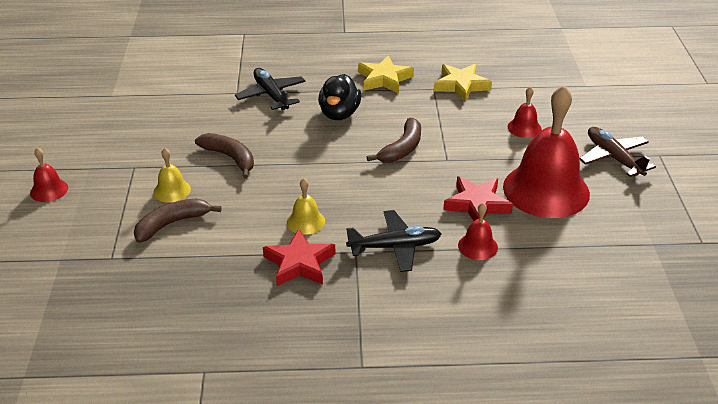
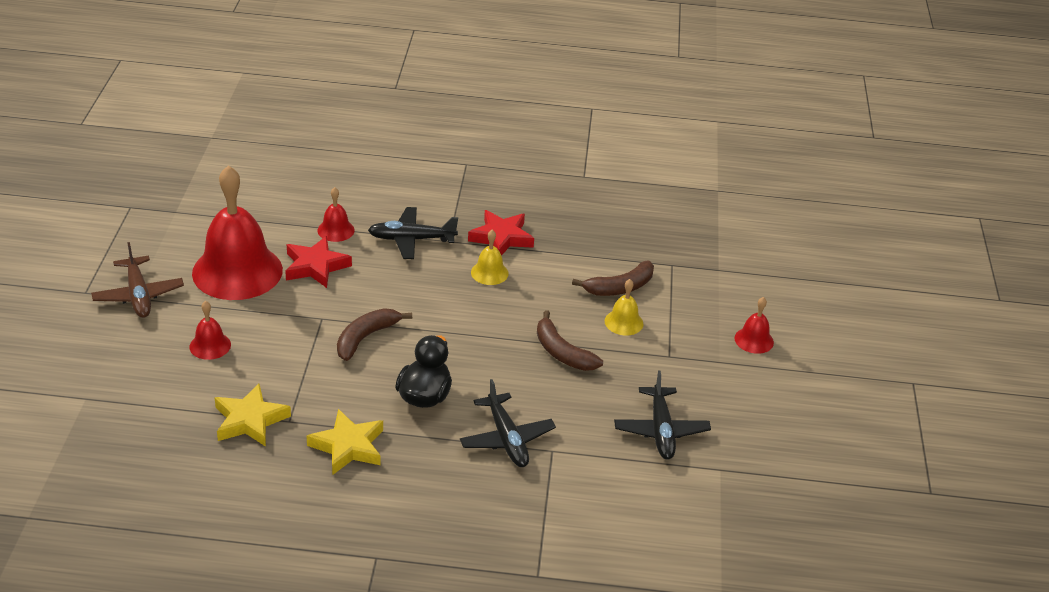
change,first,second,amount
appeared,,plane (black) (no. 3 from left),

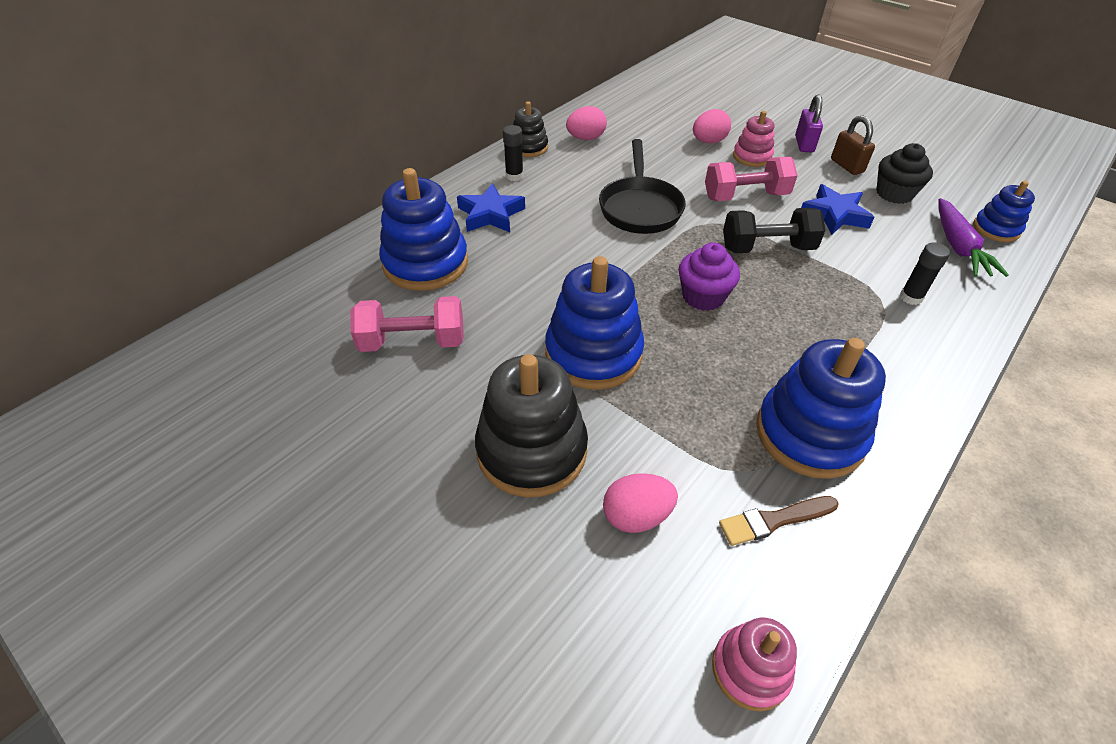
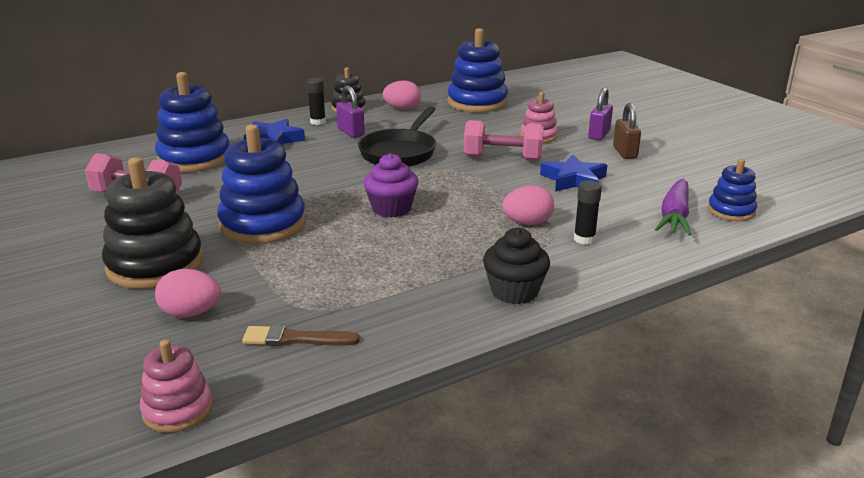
change,first,second,amount
relocated,egg (pink) (no. 3 from left),,
missing,dumbbell (black),,
relocated,stacking toy (blue) (no. 3 from left),,
relocated,cupcake (black),,
appeared,,padlock (purple) (no. 1 from left),

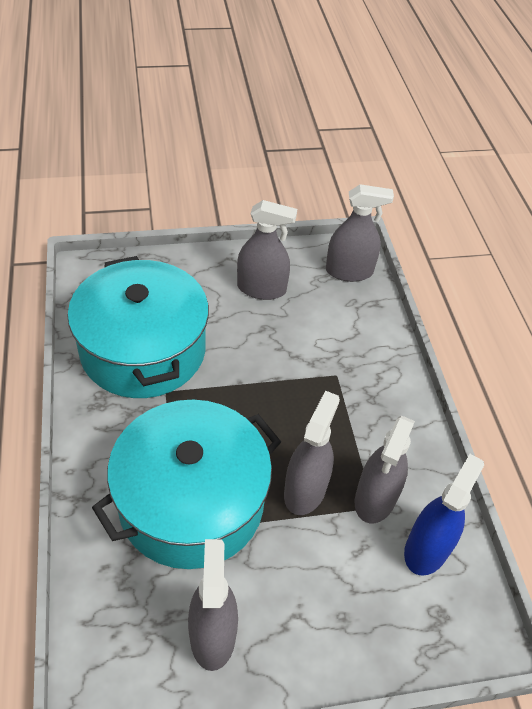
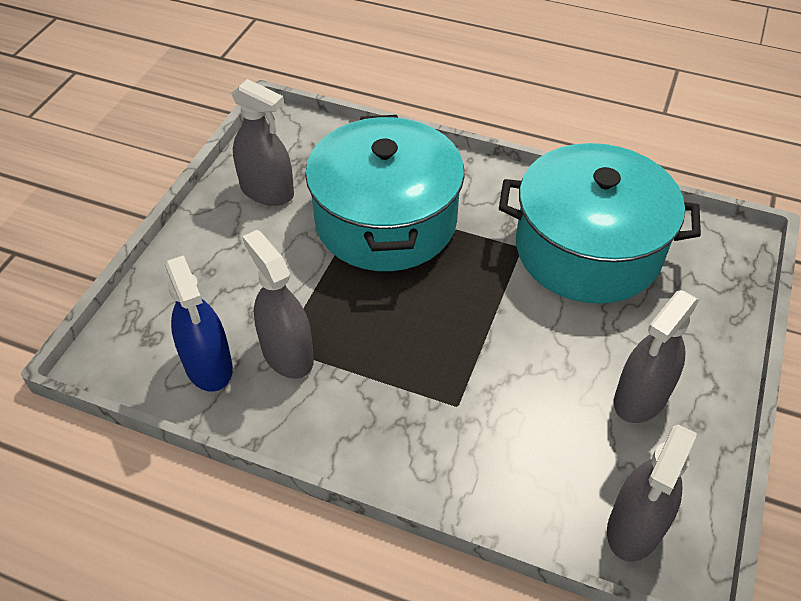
change,first,second,amount
missing,spray bottle (grey) (no. 3 from left),,

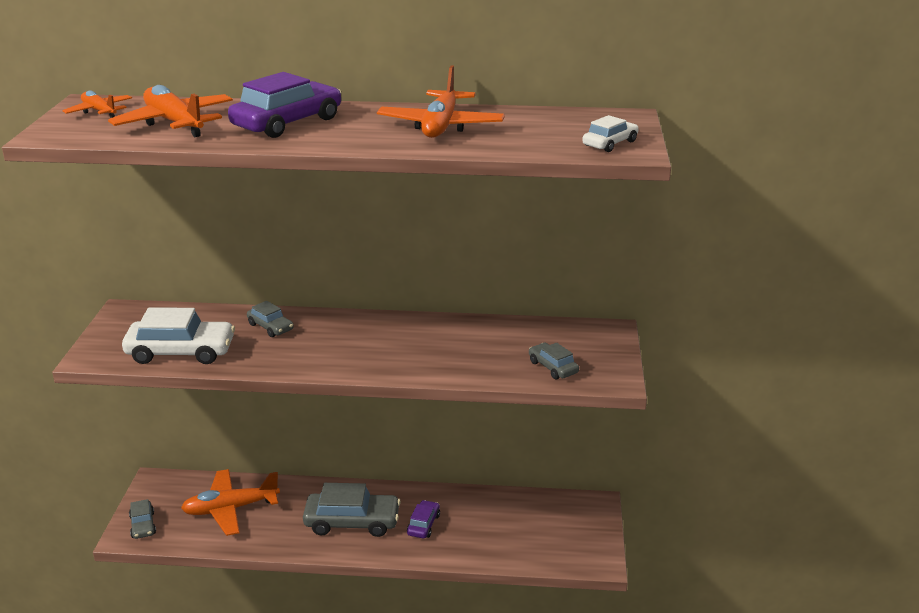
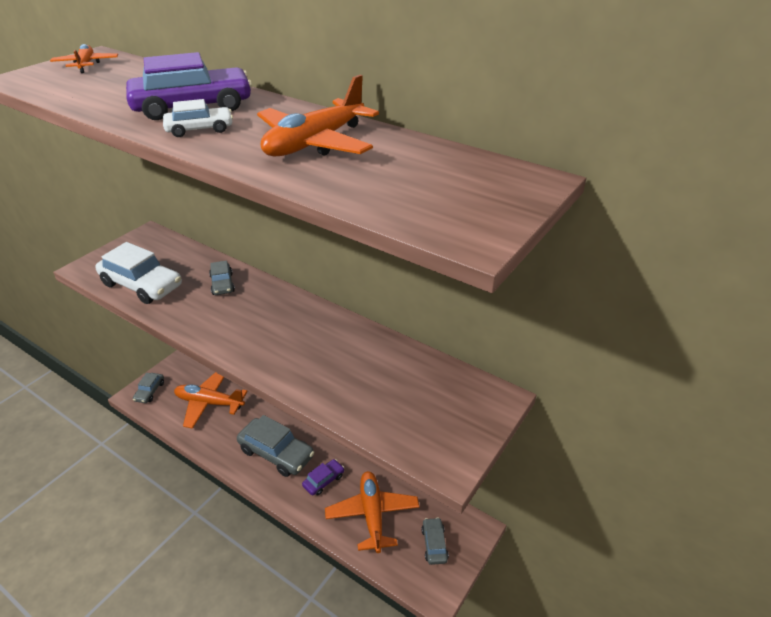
change,first,second,amount
relocated,plane (orange) (no. 2 from left in the first image),plane (orange) (no. 4 from left),
relocated,car (grey) (no. 4 from left),,
relocated,car (white) (no. 2 from left),,

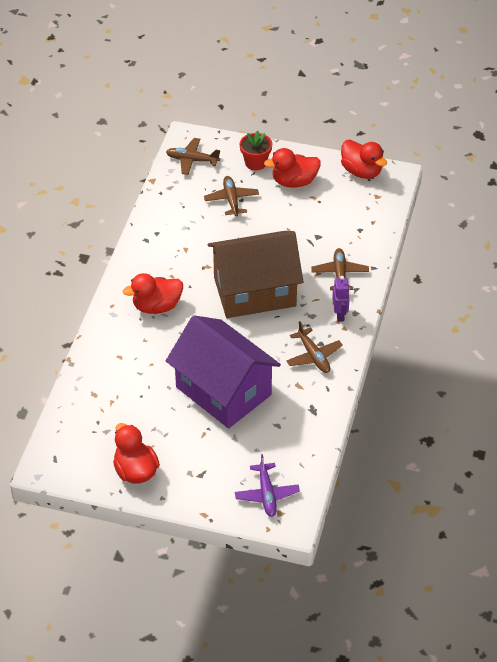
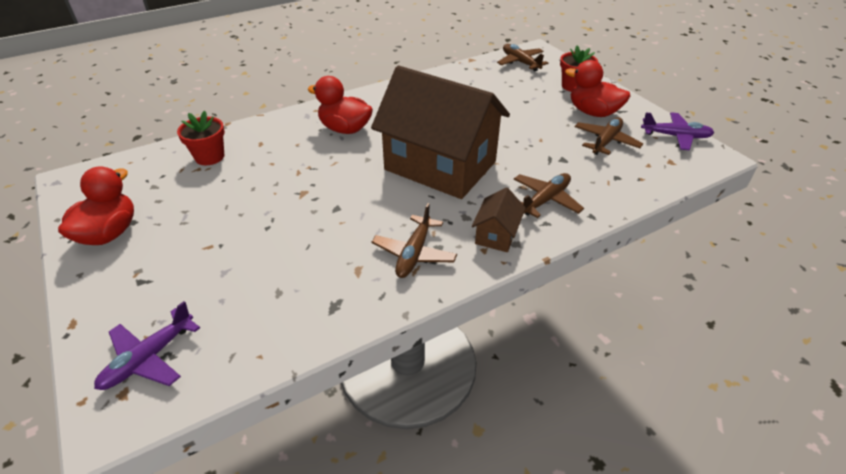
change,first,second,amount
missing,house (purple),,
relocated,plane (brown) (no. 2 from left in the first image),plane (brown) (no. 4 from left),
exchanged,robot (purple),house (brown) (no. 2 from left),
exchanged,duck (red) (no. 4 from left),plane (purple) (no. 2 from left),
appeared,,flower pot (red) (no. 1 from left),

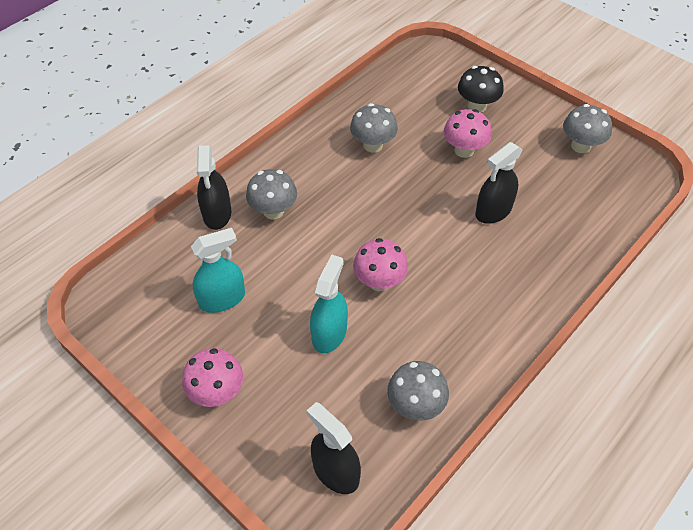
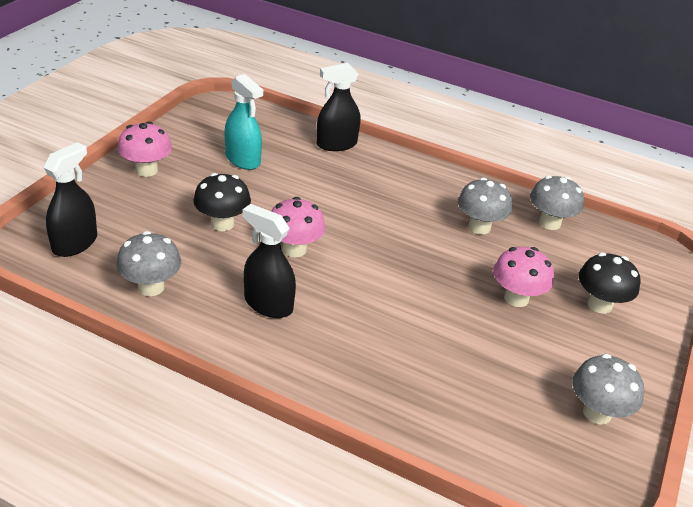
change,first,second,amount
relocated,mushroom (grey) (no. 1 from left in the first image),mushroom (grey) (no. 3 from left),
exchanged,spray bottle (turquoise) (no. 2 from left),mushroom (black) (no. 1 from left),
relocated,spray bottle (black) (no. 3 from left in the first image),spray bottle (black) (no. 2 from left),

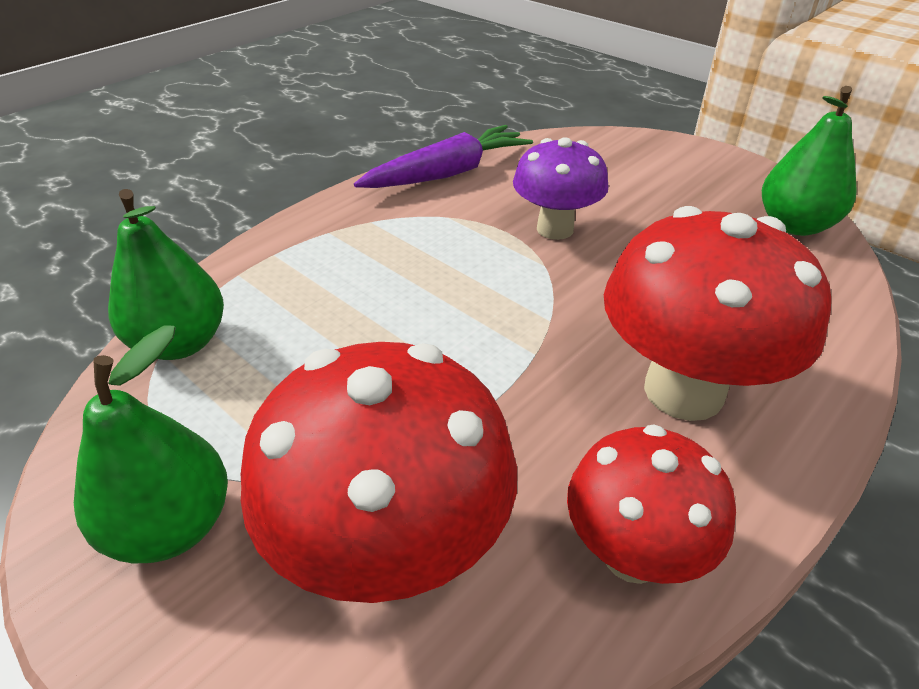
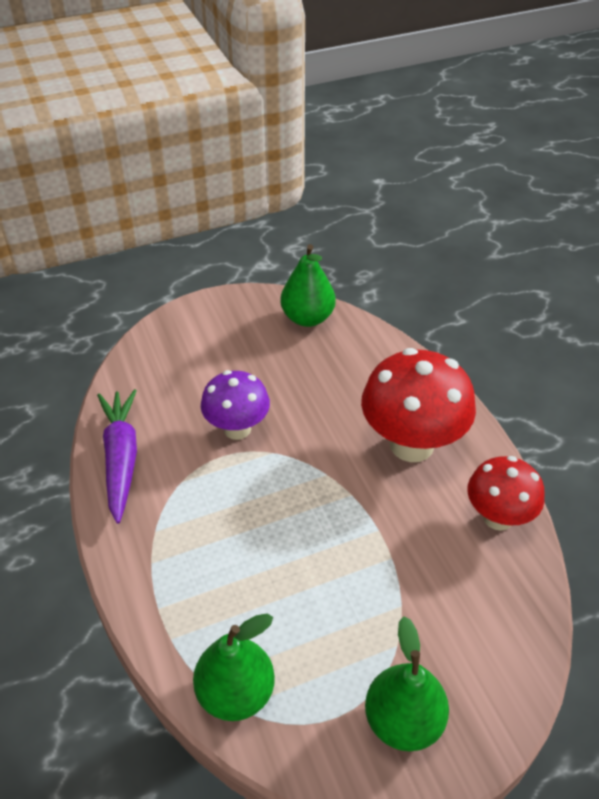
change,first,second,amount
missing,mushroom (red) (no. 1 from left),,

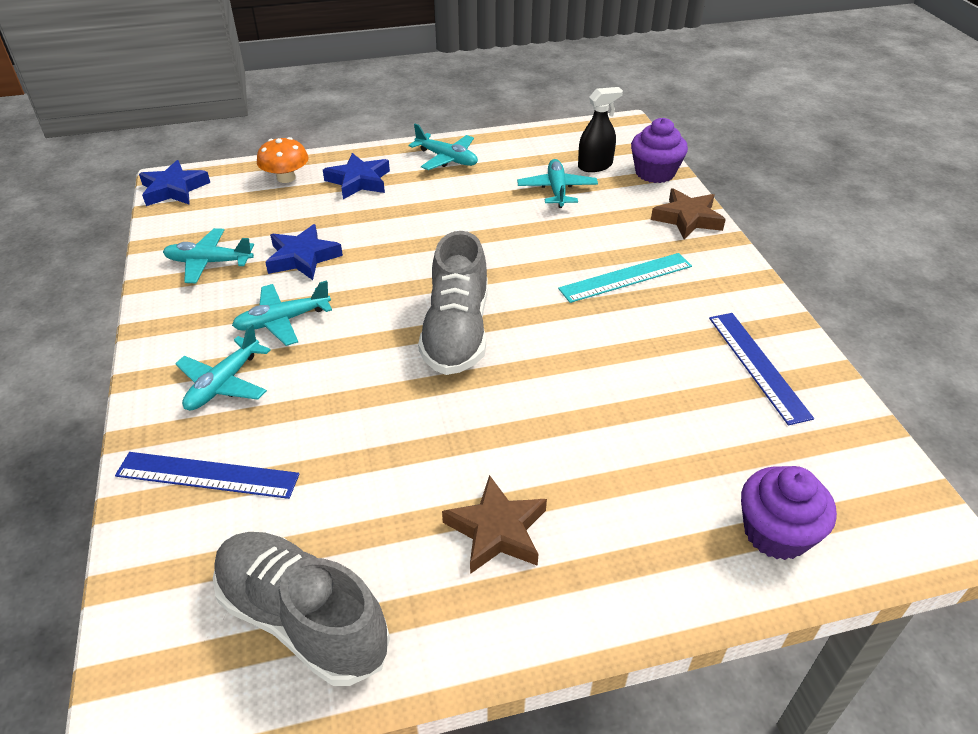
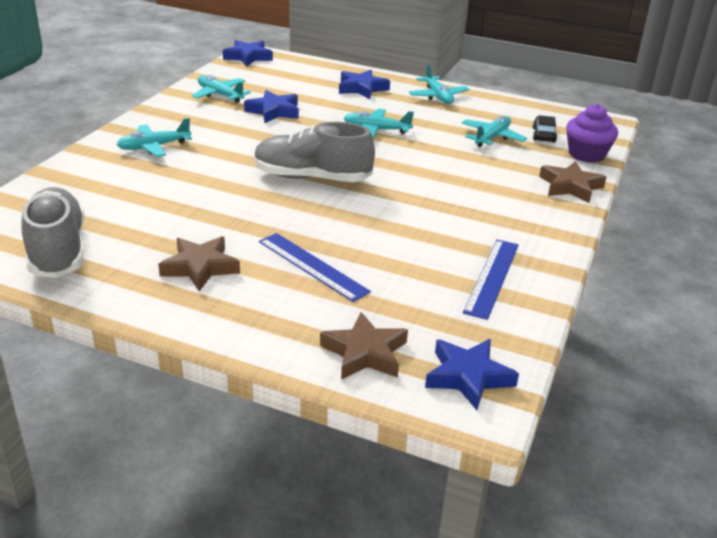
change,first,second,amount
relocated,ruler (blue) (no. 1 from left),,
relocated,plane (turquoise) (no. 3 from left),,
missing,mushroom (orange),,
spun,shoe (grey) (no. 2 from left),,60 degrees clockwise
missing,ruler (turquoise),,
exchanged,spray bottle (black),car (black),
exchanged,cupcake (purple) (no. 2 from left),star (brown) (no. 2 from left),
appeared,,star (blue) (no. 4 from left),

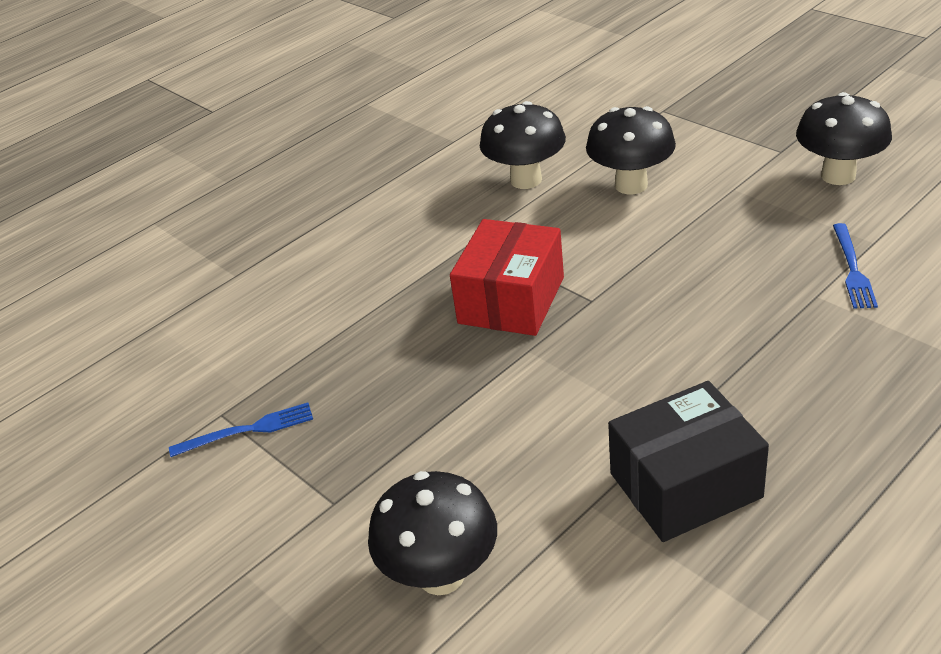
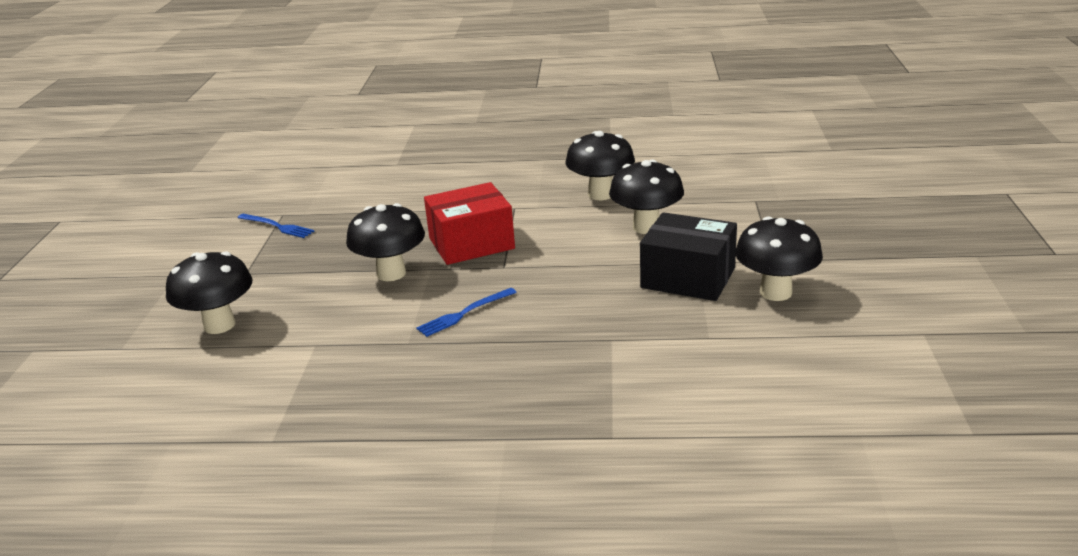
change,first,second,amount
relocated,box (black),,
relocated,fork (blue) (no. 2 from left),,
appeared,,mushroom (black) (no. 2 from left),

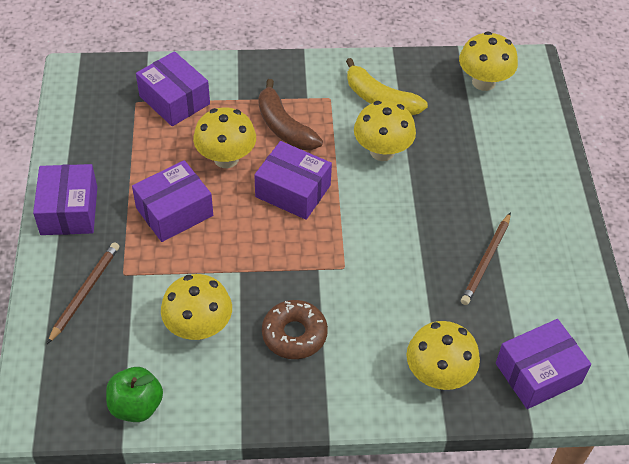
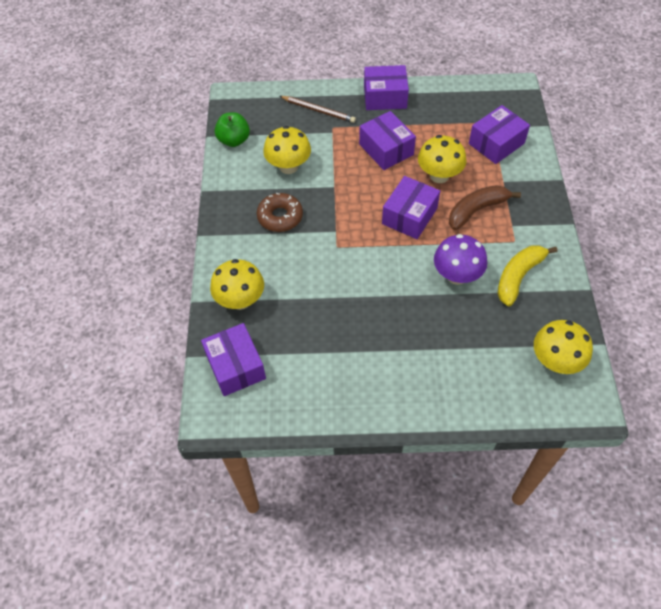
change,first,second,amount
colour,mushroom (yellow) (no. 3 from left),mushroom (purple),
missing,pencil (brown) (no. 2 from left),,

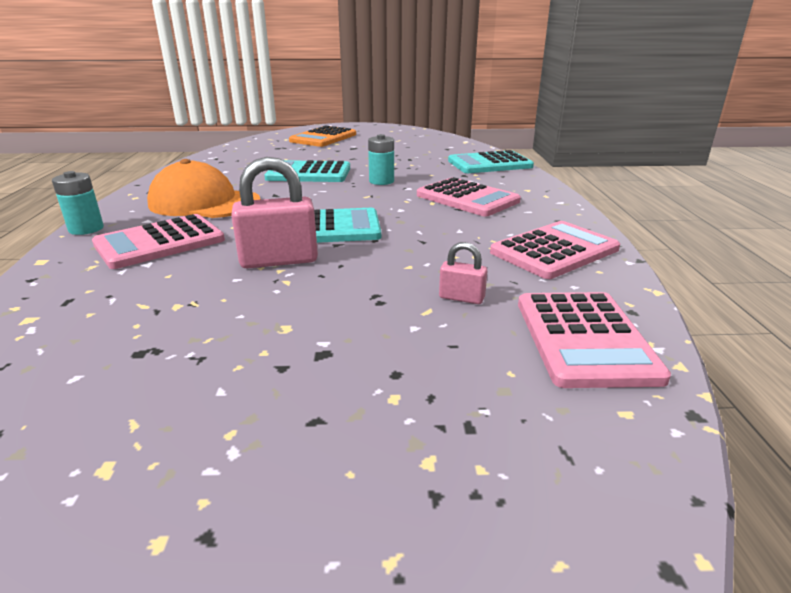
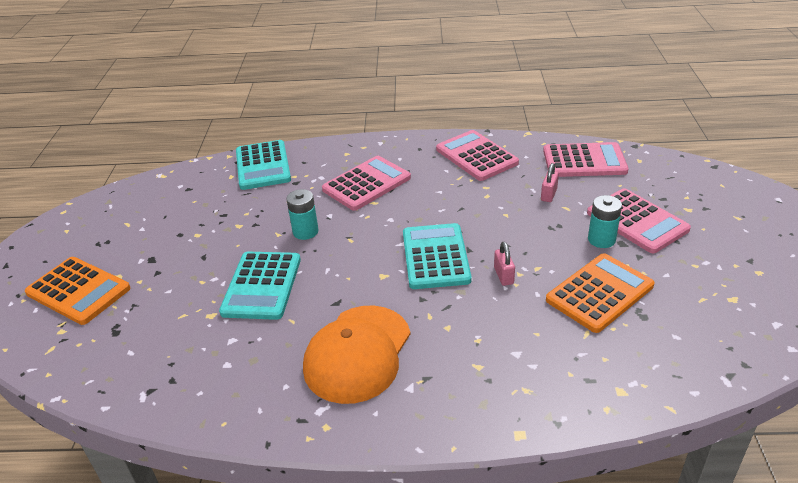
change,first,second,amount
relocated,battery (turquoise) (no. 1 from left in the first image),battery (turquoise) (no. 2 from left),
relocated,calculator (pink) (no. 1 from left in the first image),calculator (pink) (no. 4 from left),
size,padlock (pink) (no. 1 from left),,x0.51
appeared,,calculator (orange) (no. 2 from left),

